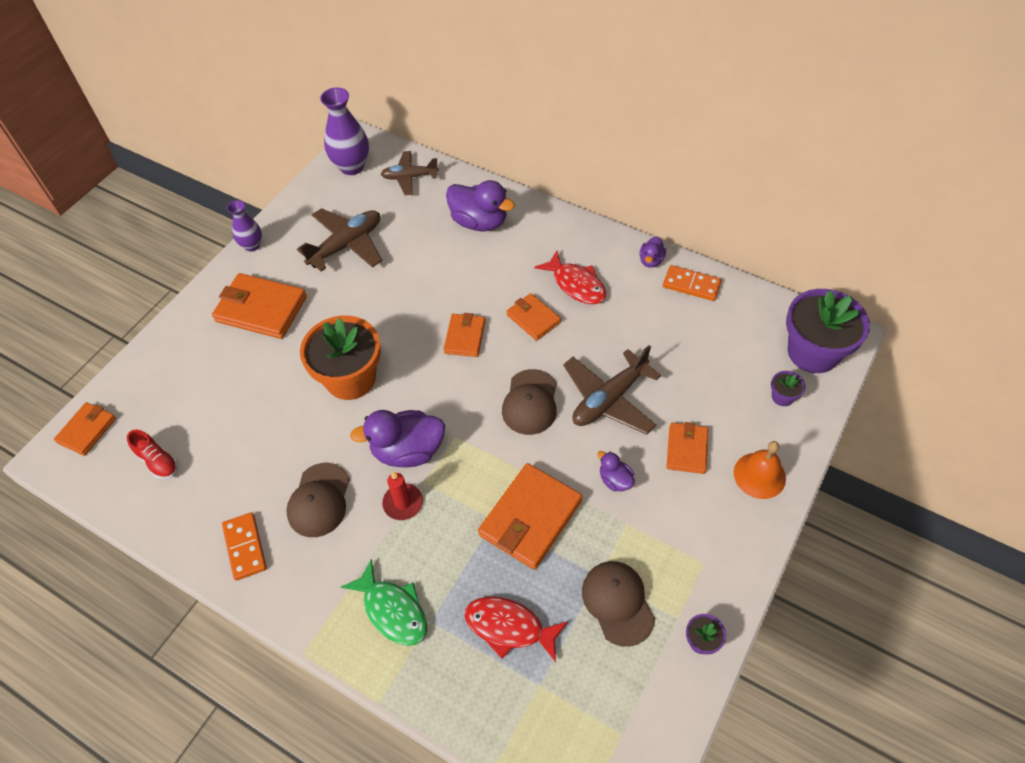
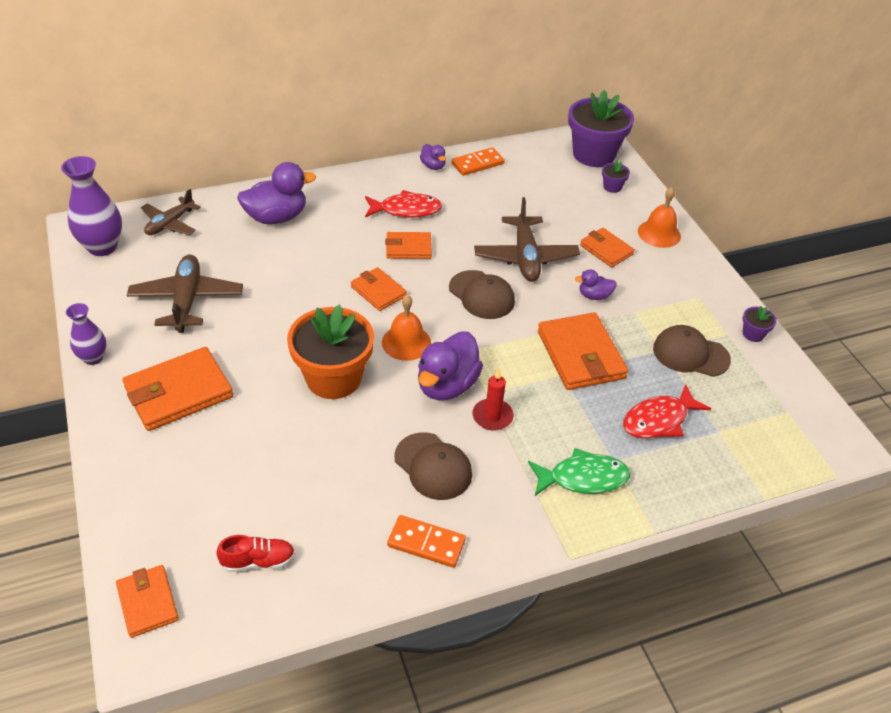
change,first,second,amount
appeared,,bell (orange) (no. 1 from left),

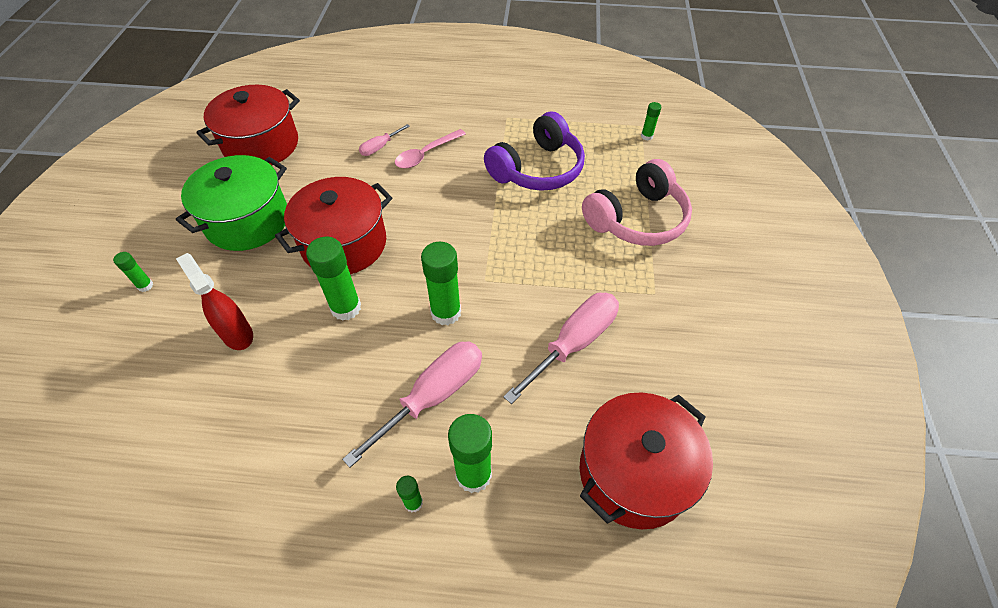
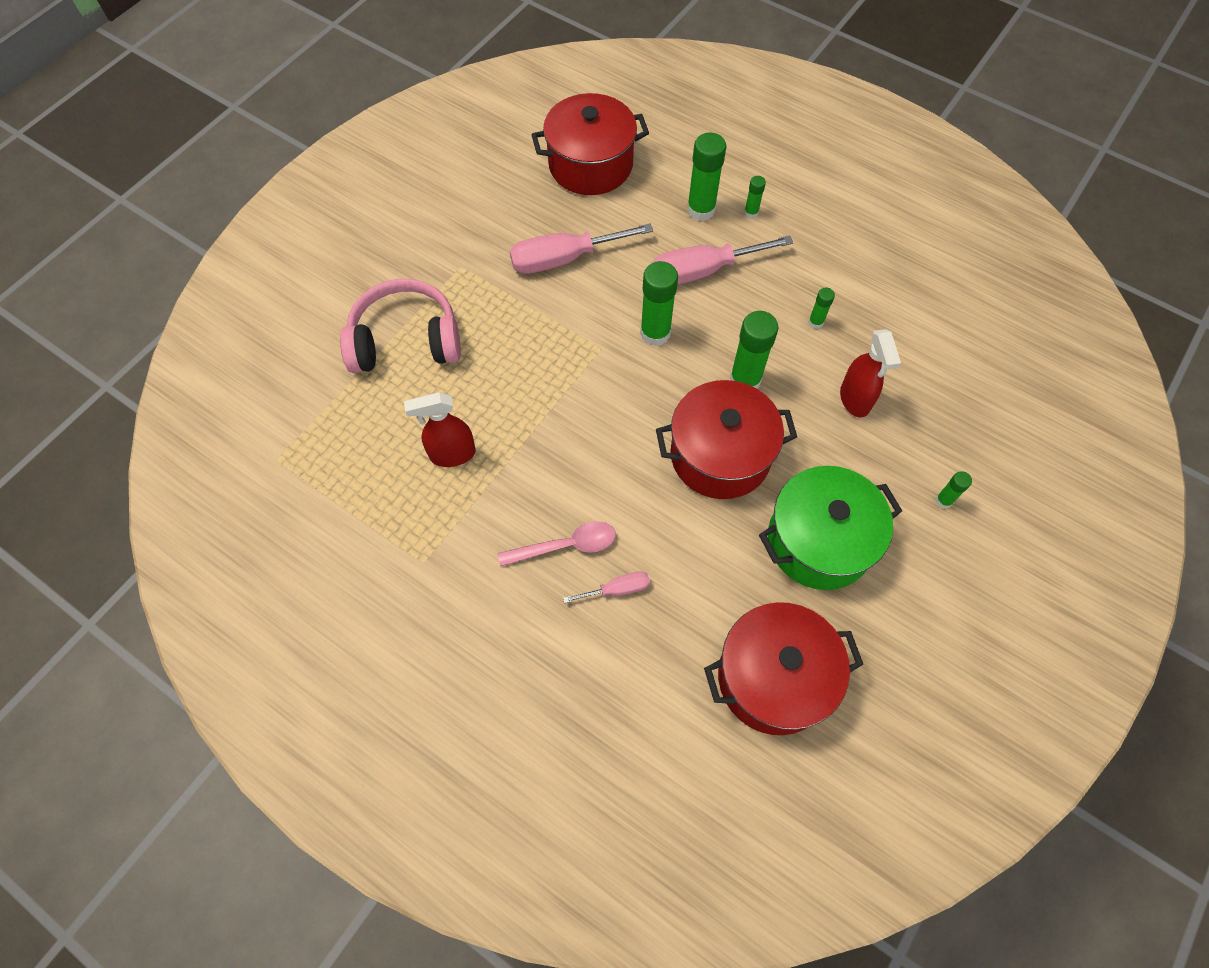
change,first,second,amount
exchanged,headphones (purple),spray bottle (red) (no. 1 from left),
relocated,glue stick (green) (no. 6 from left in the first image),glue stick (green) (no. 5 from left),

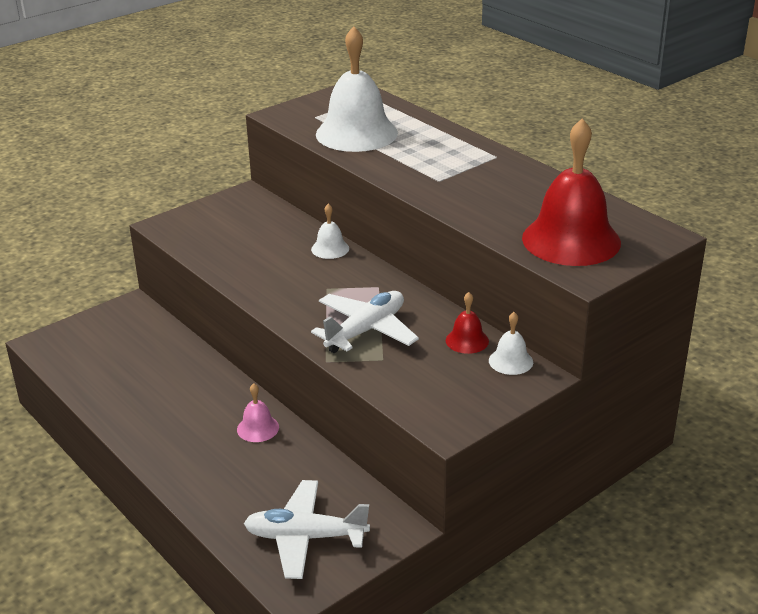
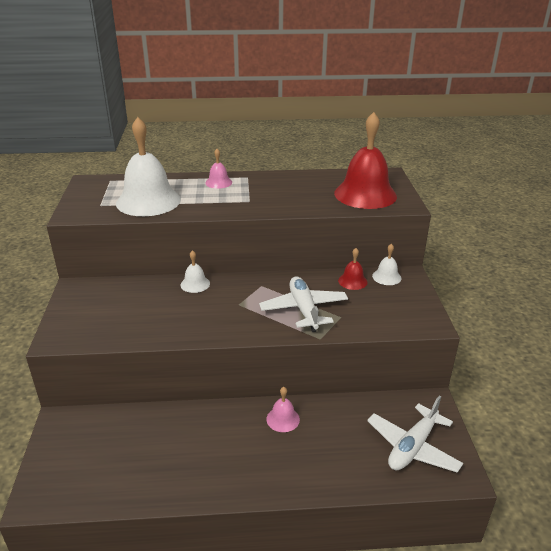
change,first,second,amount
appeared,,bell (pink) (no. 1 from left),

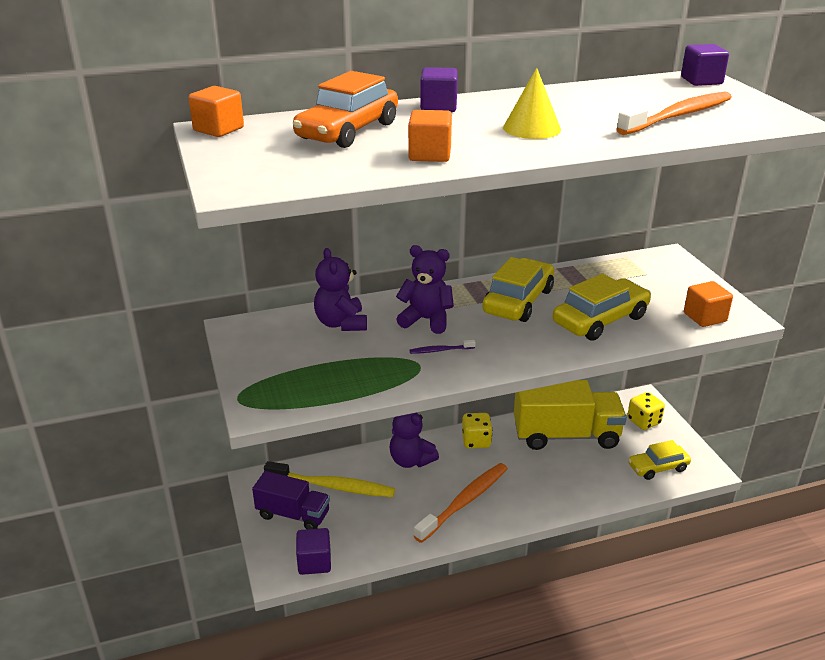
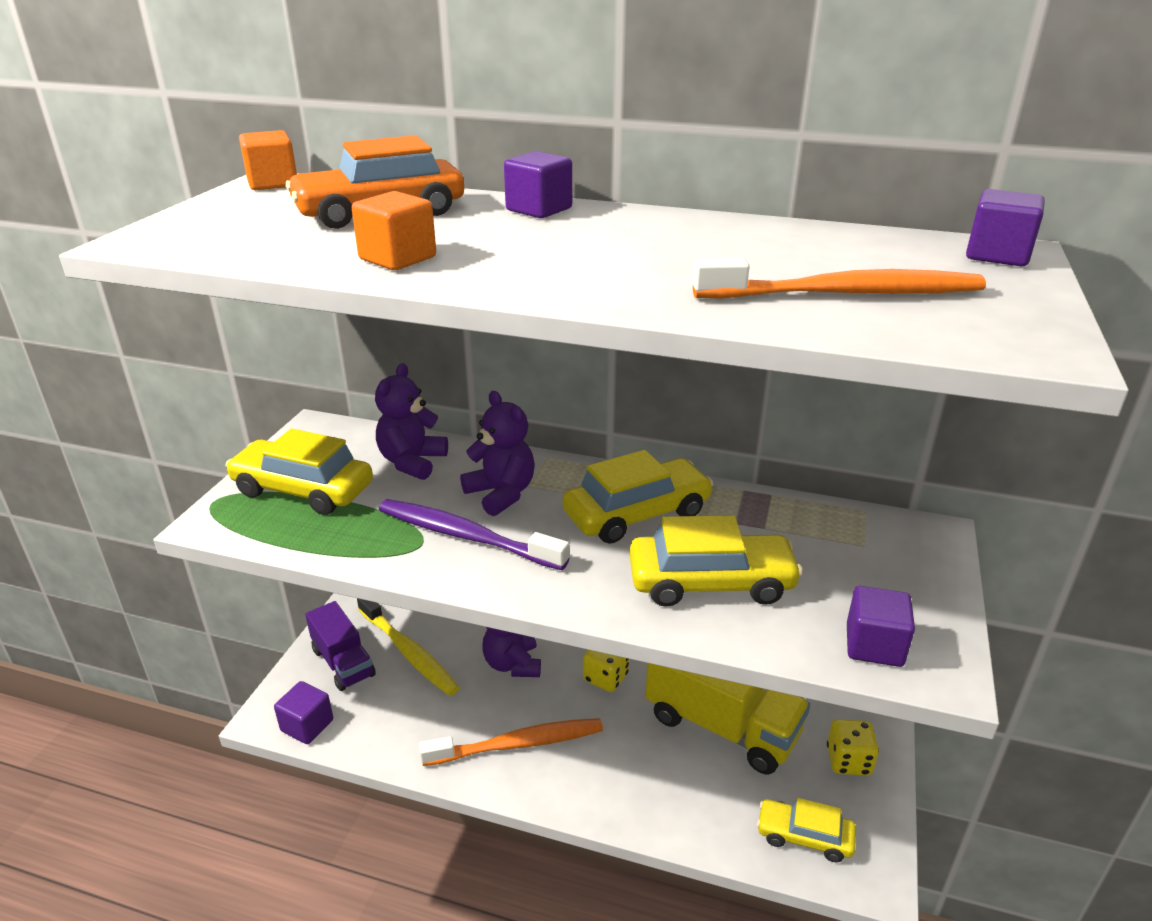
change,first,second,amount
size,toothbrush (purple),,x2.35
missing,cone (yellow),,
colour,cube (orange) (no. 3 from left),cube (purple) (no. 3 from left),
appeared,,car (yellow) (no. 1 from left),

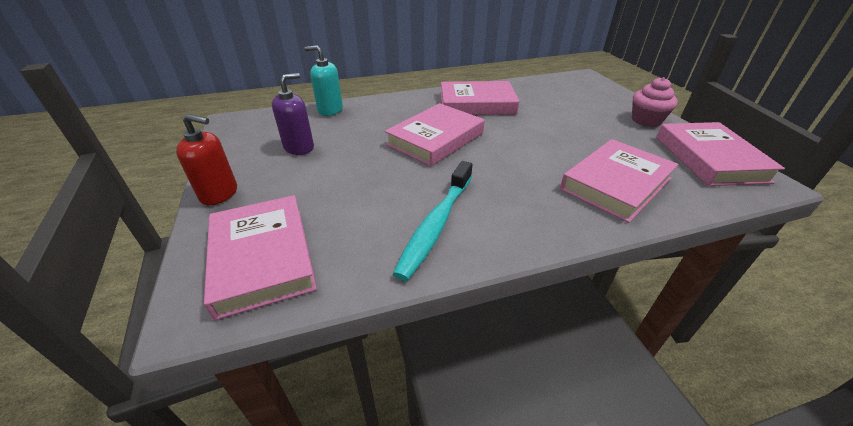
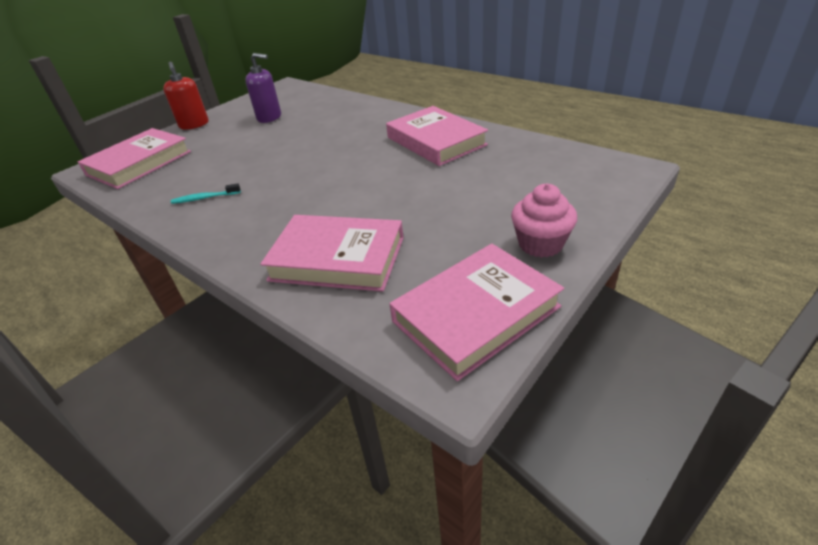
change,first,second,amount
missing,soap dispenser (turquoise),,
missing,book (pink) (no. 2 from left),,
size,toothbrush (turquoise),,x0.47

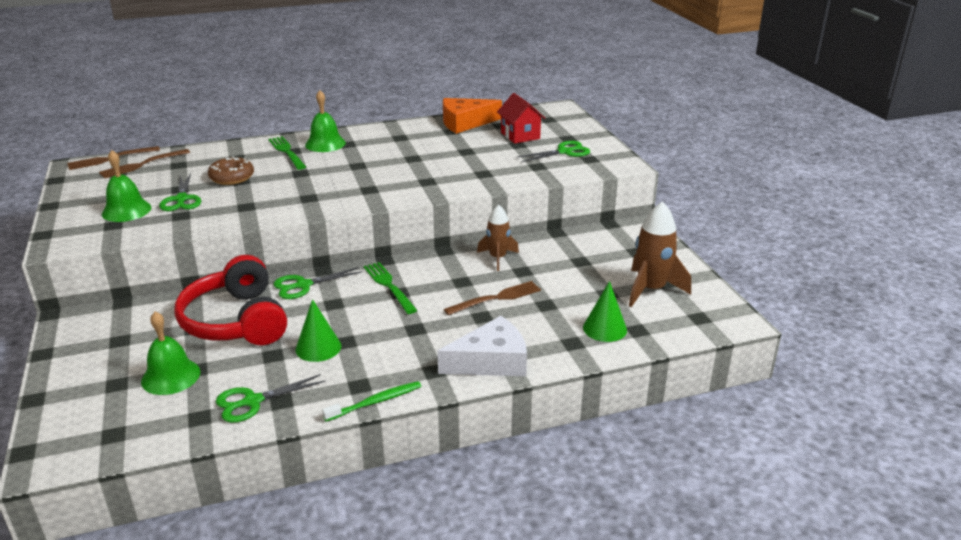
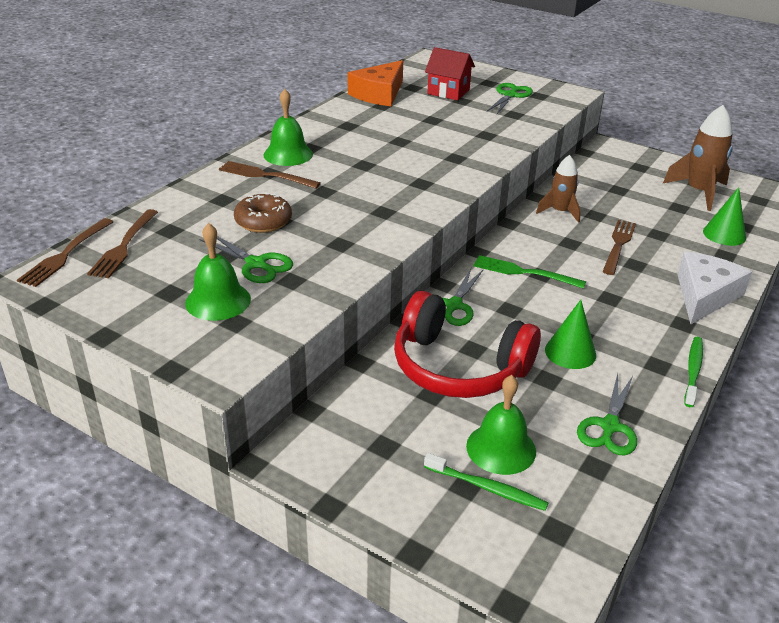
change,first,second,amount
colour,fork (green) (no. 1 from left),fork (brown) (no. 3 from left),
appeared,,toothbrush (green) (no. 1 from left),

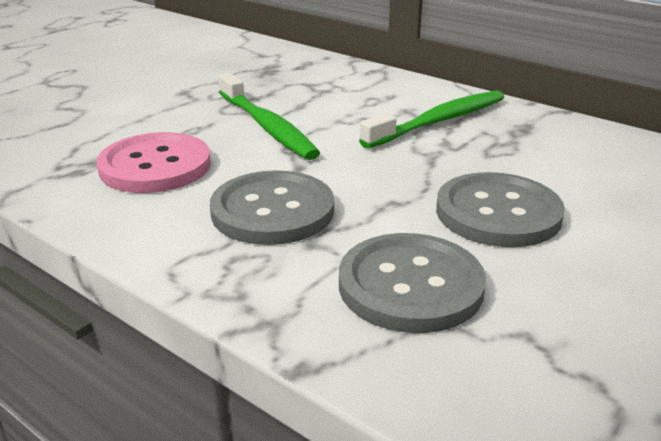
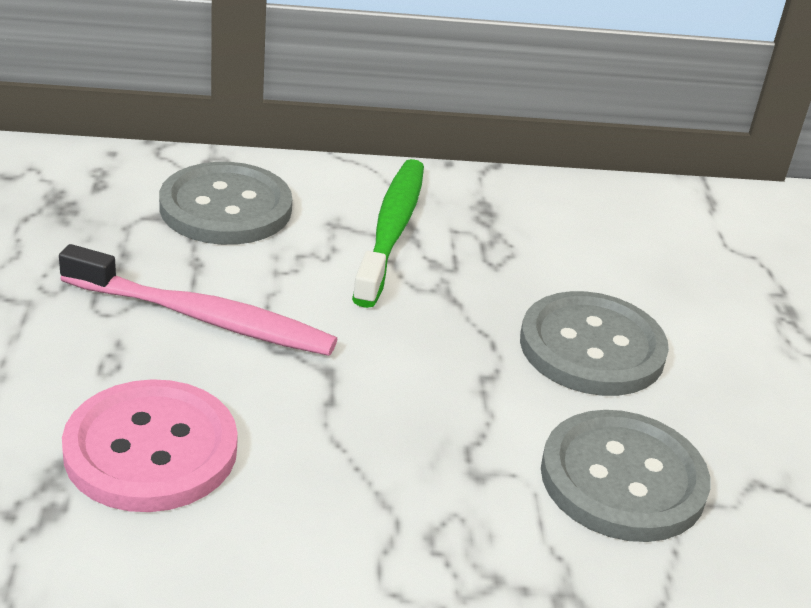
change,first,second,amount
relocated,button (grey) (no. 1 from left),,
colour,toothbrush (green) (no. 1 from left),toothbrush (pink),

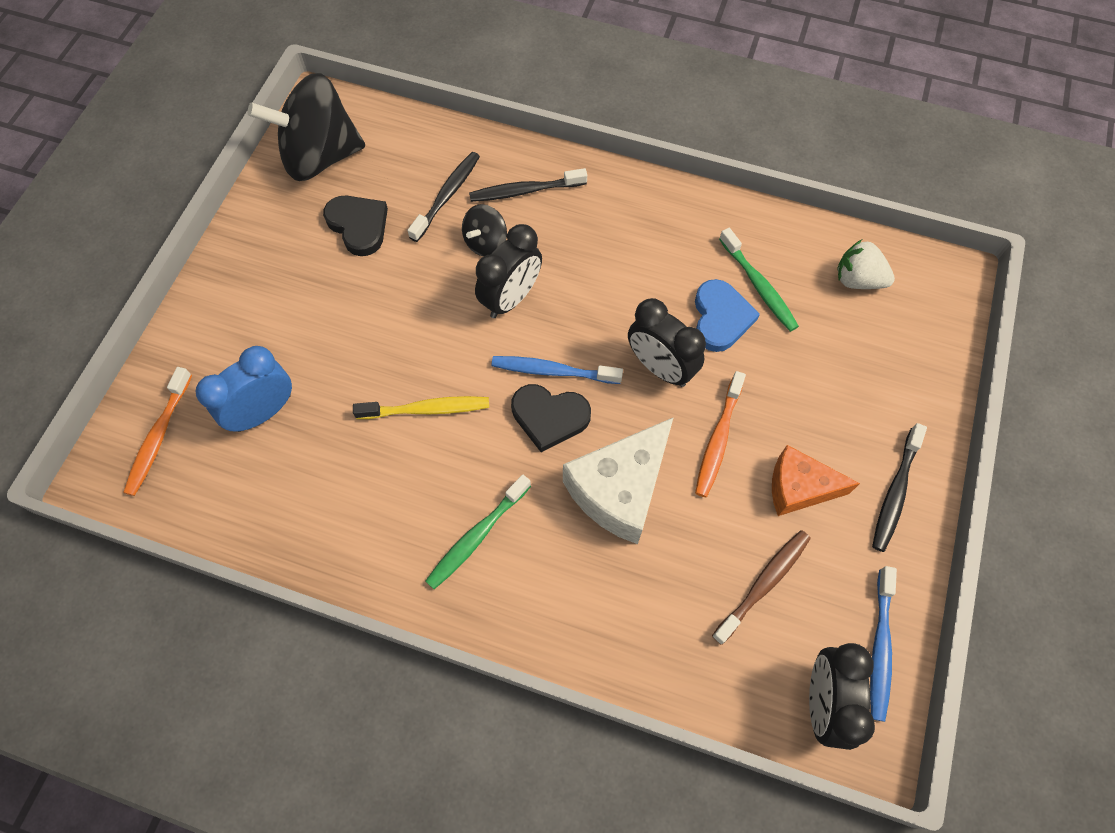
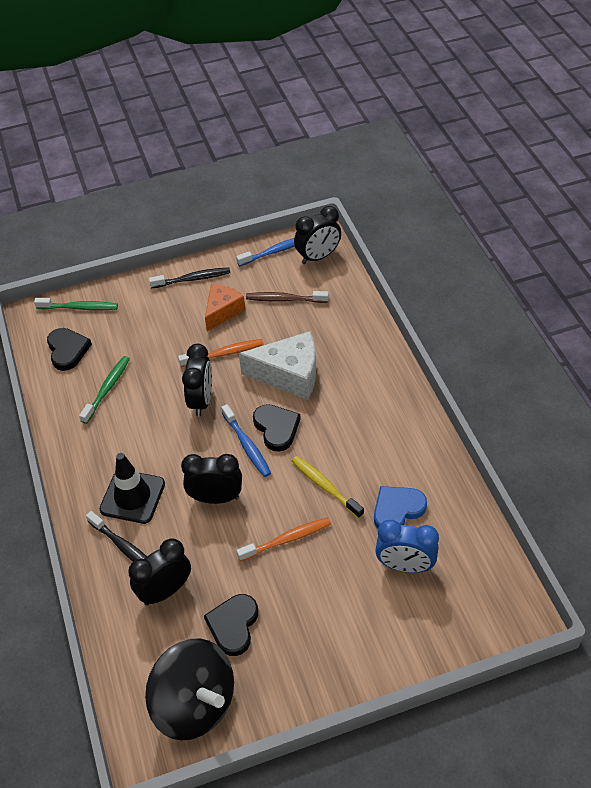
change,first,second,amount
relocated,toothbrush (orange) (no. 1 from left in the first image),toothbrush (orange) (no. 2 from left),
exchanged,toothbrush (black) (no. 1 from left),clock (black) (no. 1 from left),
relocated,toothbrush (green) (no. 1 from left),,
missing,spinning top (black) (no. 2 from left),,
relocated,heart (blue),,
spun,cheese (orange),,120 degrees counterclockwise
exchanged,strawberry (white),heart (black) (no. 1 from left),
appeared,,traffic cone (black),

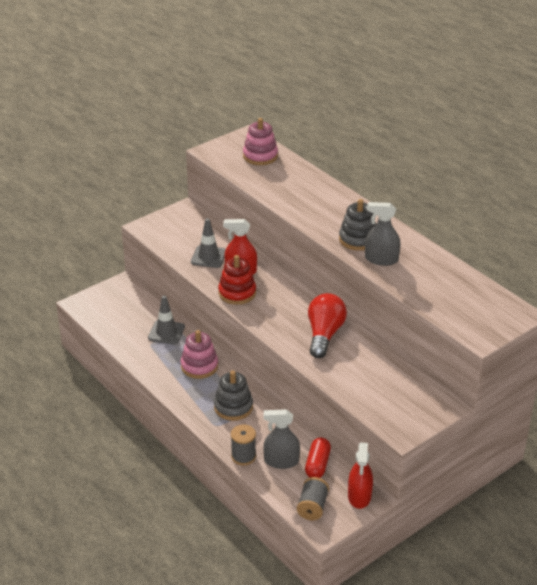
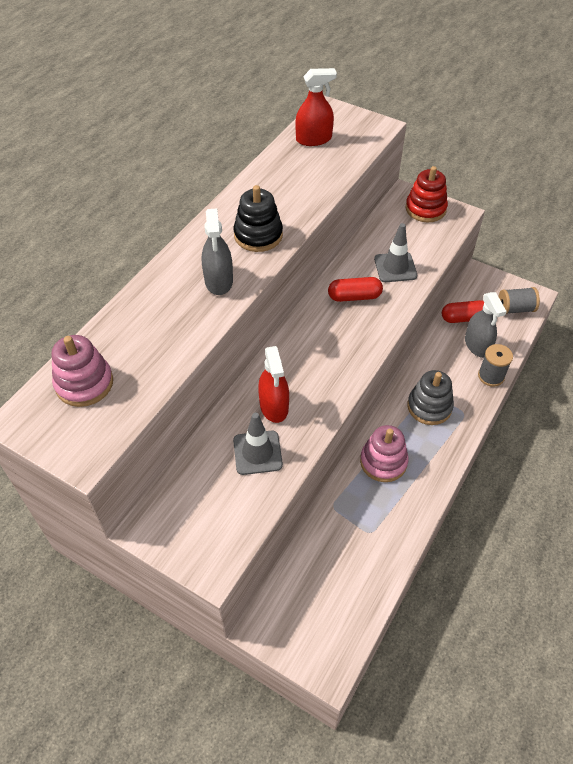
change,first,second,amount
relocated,traffic cone (grey) (no. 1 from left in the first image),traffic cone (grey) (no. 2 from left),
relocated,stacking toy (red),,
exchanged,light bulb (red),capsule (red) (no. 1 from left),
colour,stacking toy (grey) (no. 2 from left),stacking toy (black),
relocated,spray bottle (red) (no. 2 from left),,
relocated,spray bottle (grey) (no. 2 from left in the first image),spray bottle (grey) (no. 1 from left),

